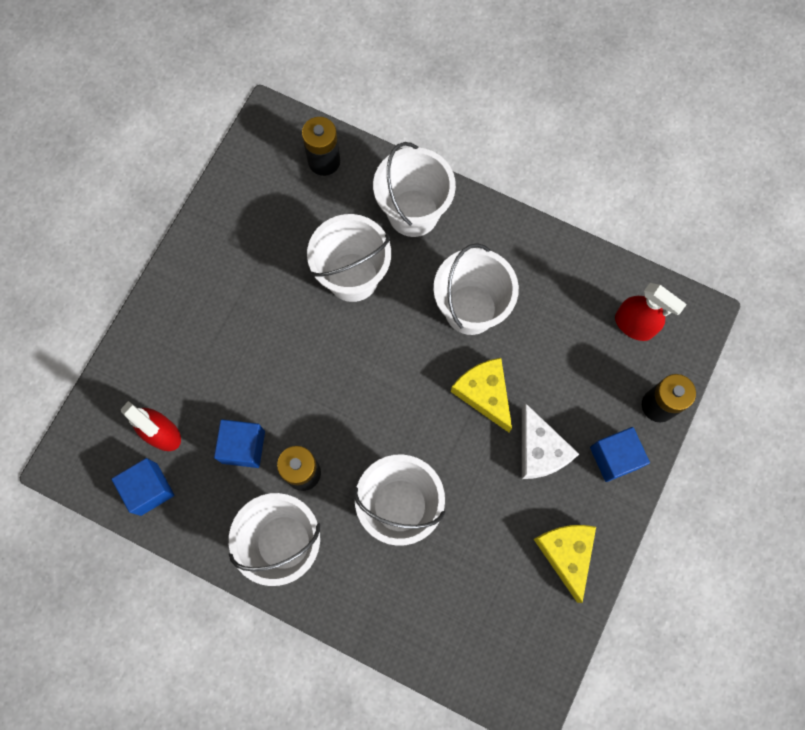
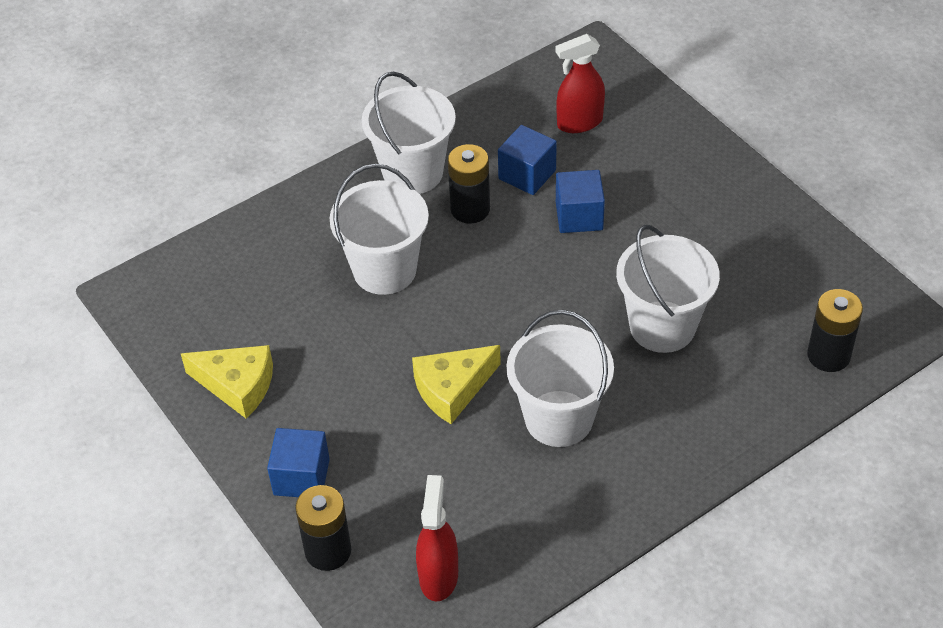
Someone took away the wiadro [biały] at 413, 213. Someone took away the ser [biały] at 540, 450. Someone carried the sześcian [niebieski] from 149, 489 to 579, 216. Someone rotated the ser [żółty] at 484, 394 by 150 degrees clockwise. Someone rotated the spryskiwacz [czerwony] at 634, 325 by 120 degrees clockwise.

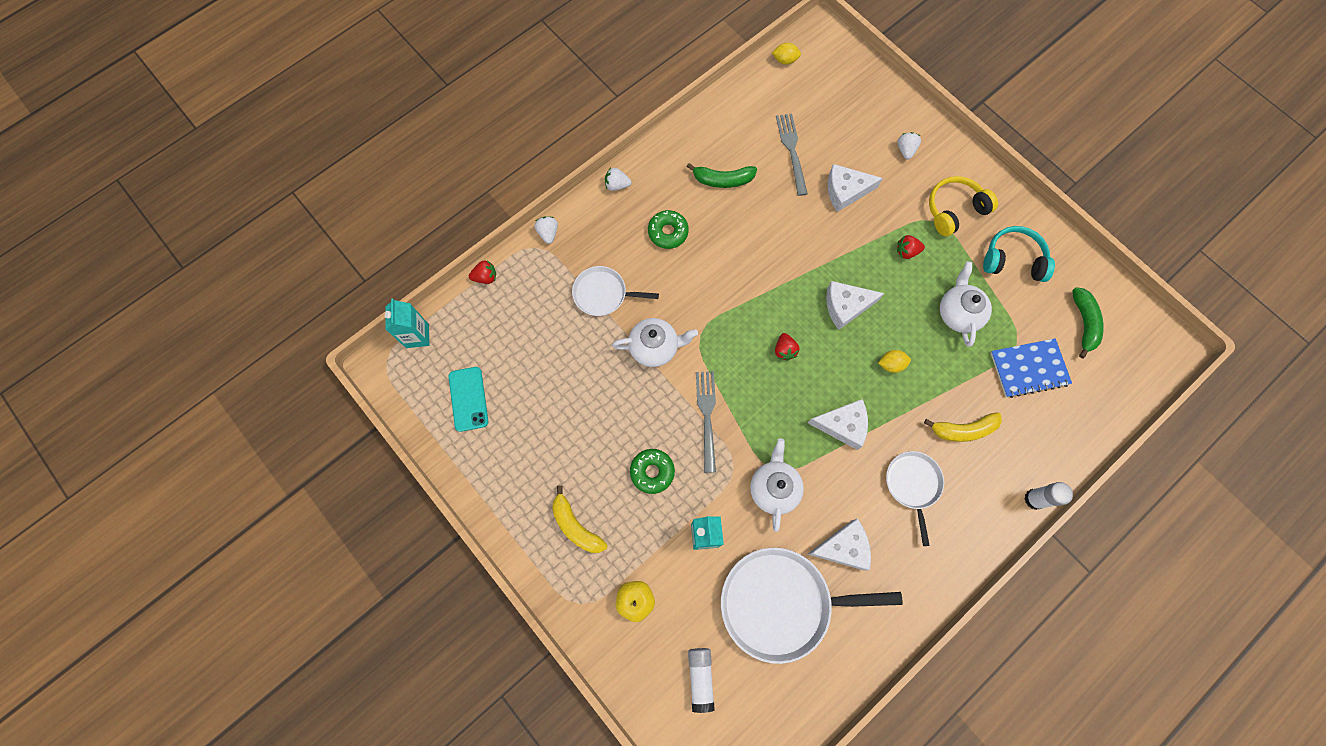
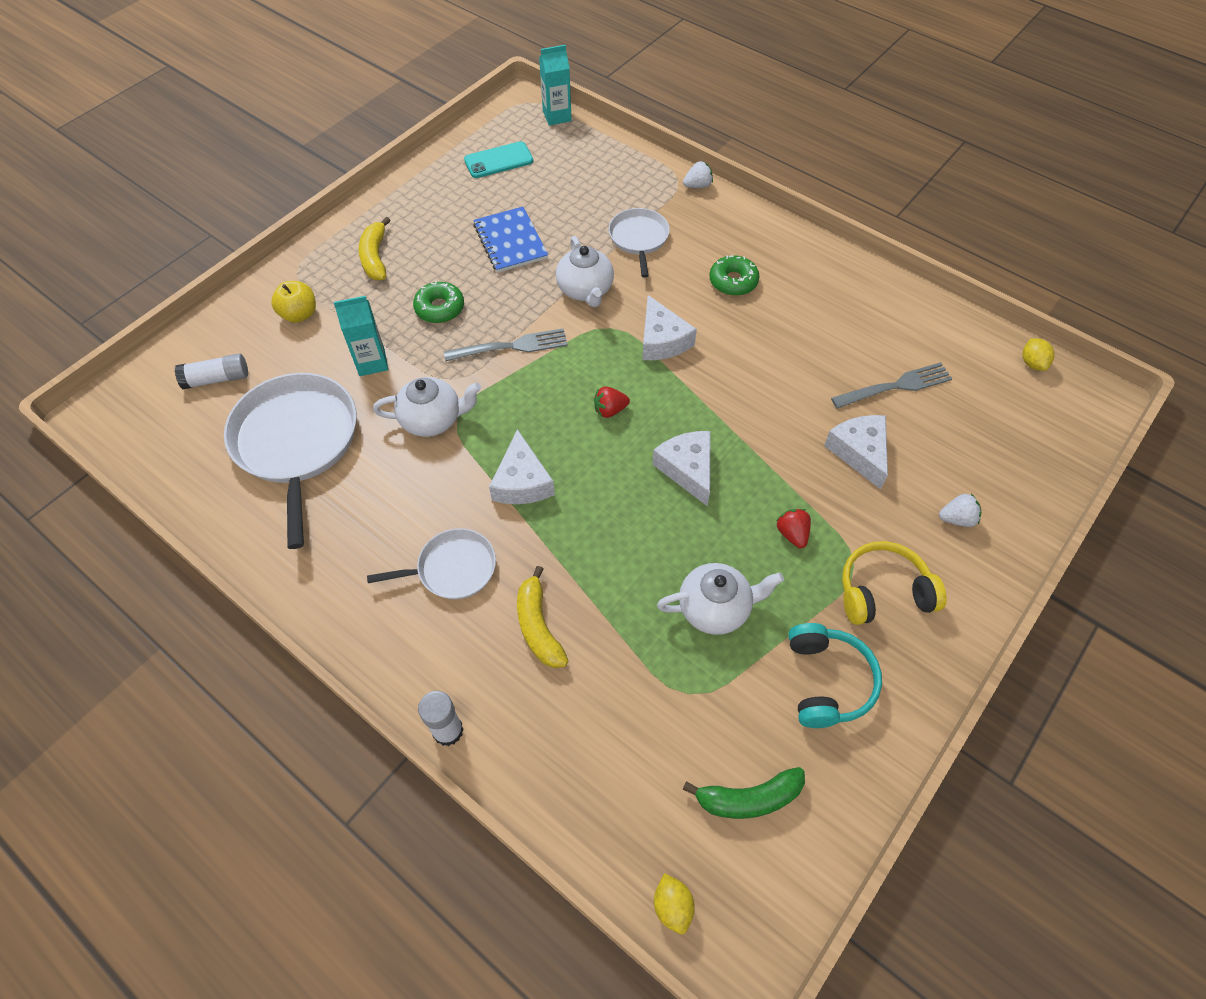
Someone took away the truskawka [czerwony] at 485, 277. Someone took away the truskawka [biały] at 617, 185. Someone took away the banan [zielony] at 723, 180. Someone carried the ser [biały] from 843, 547 to 662, 340. Someone carried the cytryna [żółty] from 891, 364 to 672, 906. Someone carried the zeszyt [niebieski] from 1029, 368 to 510, 241. Someone rotated the banan [żółty] at 576, 526 by 45 degrees counterclockwise. Someone rotated the słuchawki [żółty] at 954, 210 by 60 degrees counterclockwise.

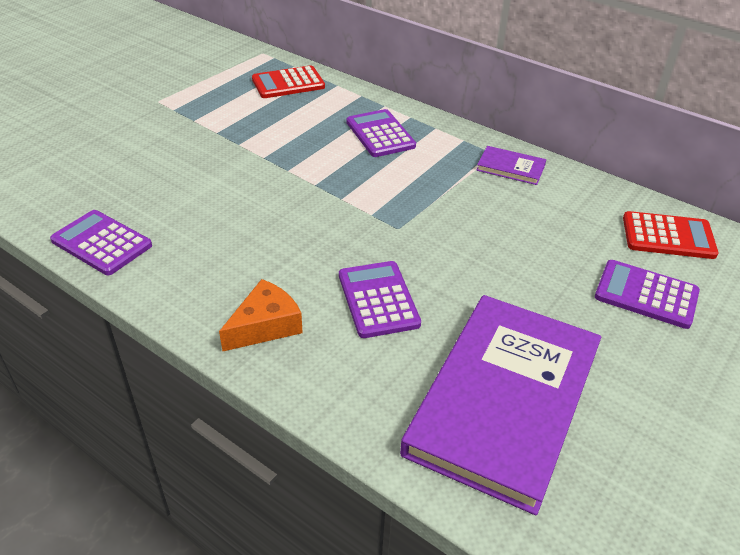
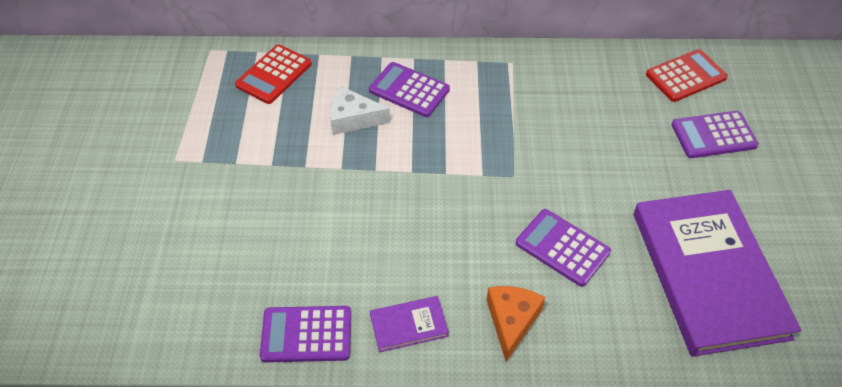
Someone put down the ser [biały] at 353, 118. Someone carried the książka [fioletowy] from 510, 168 to 409, 325.

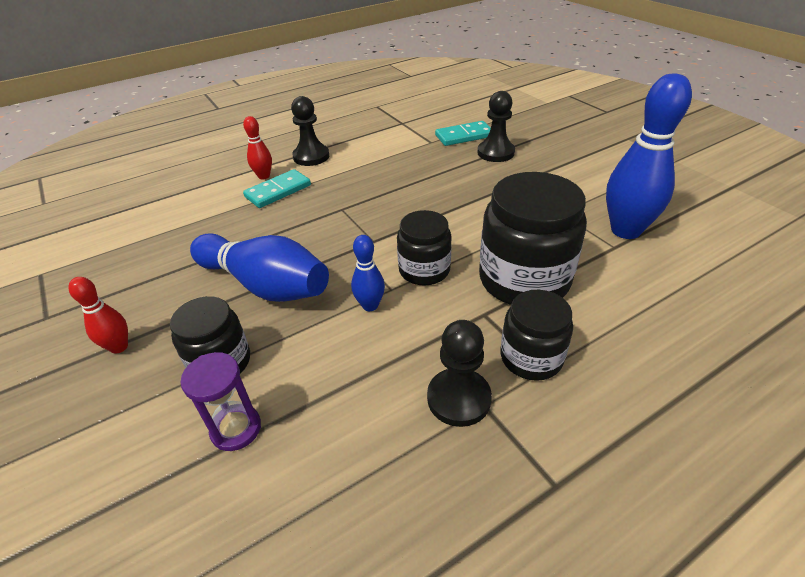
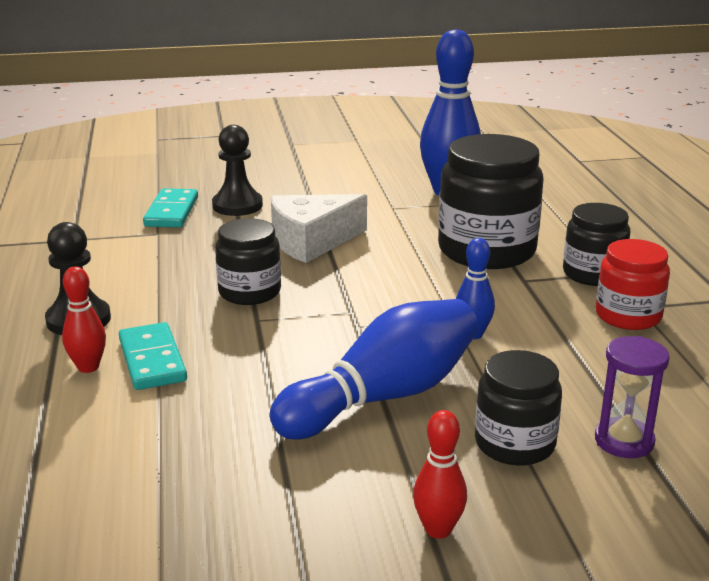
Someone put down the ser [biały] at 311, 241. Someone carried the słoik [czarny] from 424, 270 to 249, 292. Someone swapped the pionek [czarny] at 458, 398 for the słoik [czerwony] at 628, 316.

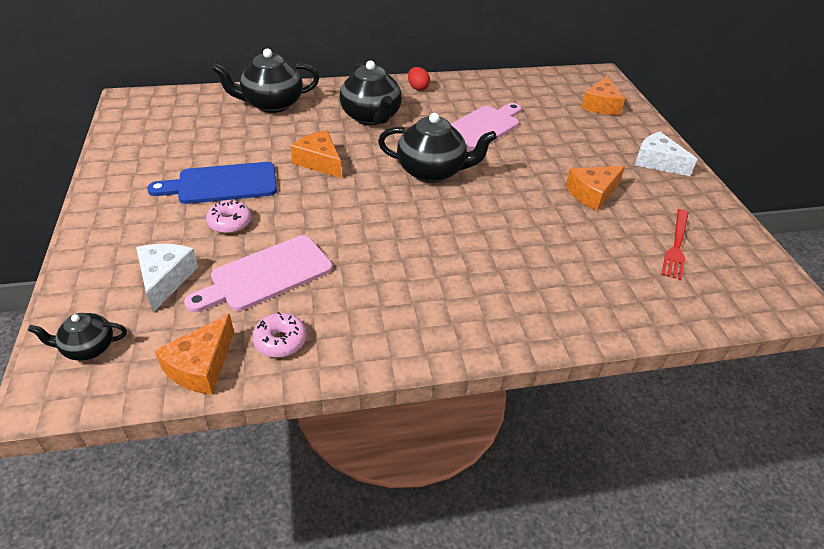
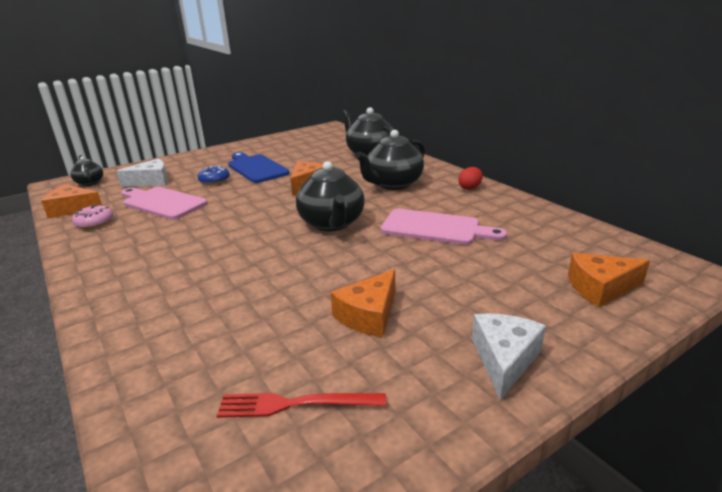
Someone repainted the donut [różowy] at 230, 223, which became the donut [niebieski] at 214, 180. Someone rotated the ser [pomarańczowy] at 592, 194 by 90 degrees counterclockwise.

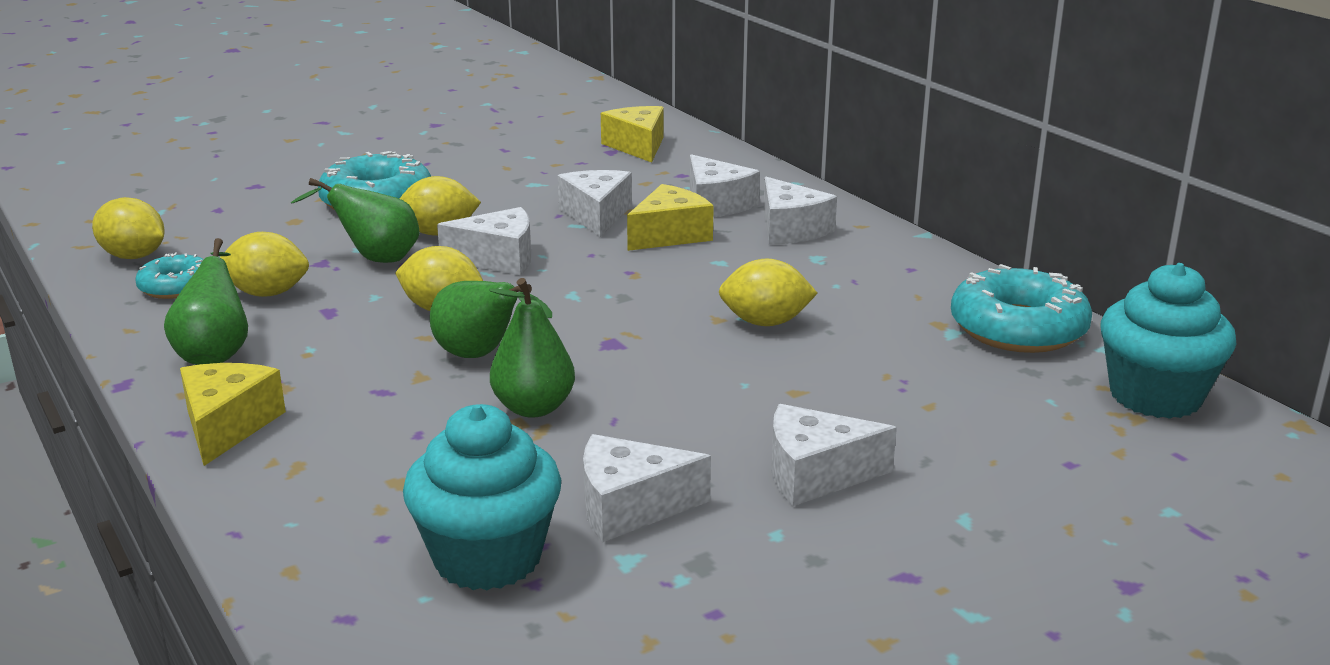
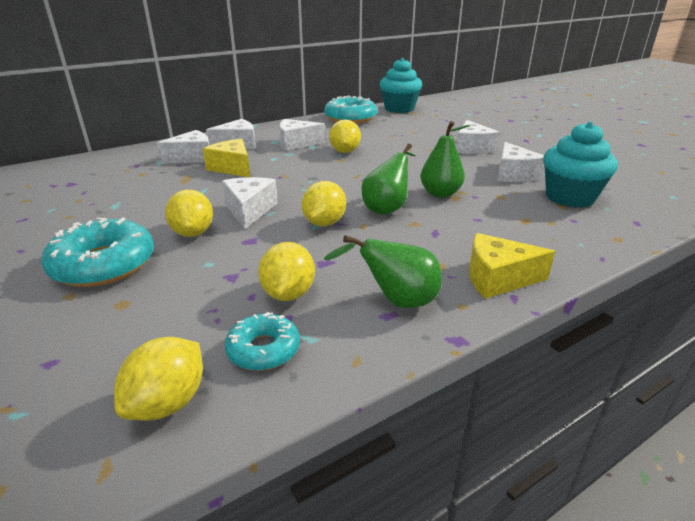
Someone took away the gruszka [zielony] at 375, 259. Someone took away the ser [żółty] at 637, 146. Someone carried the ser [biały] from 596, 215 to 296, 143.

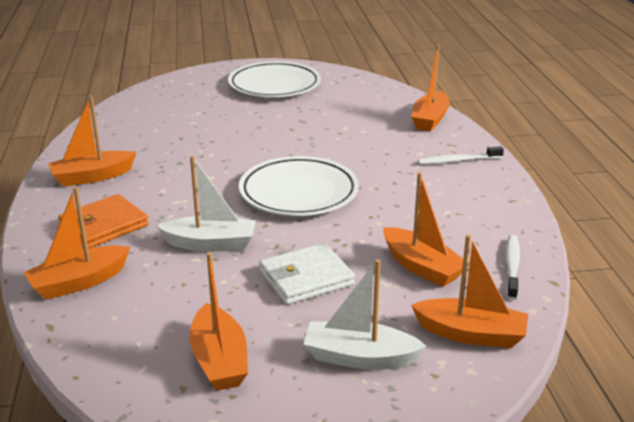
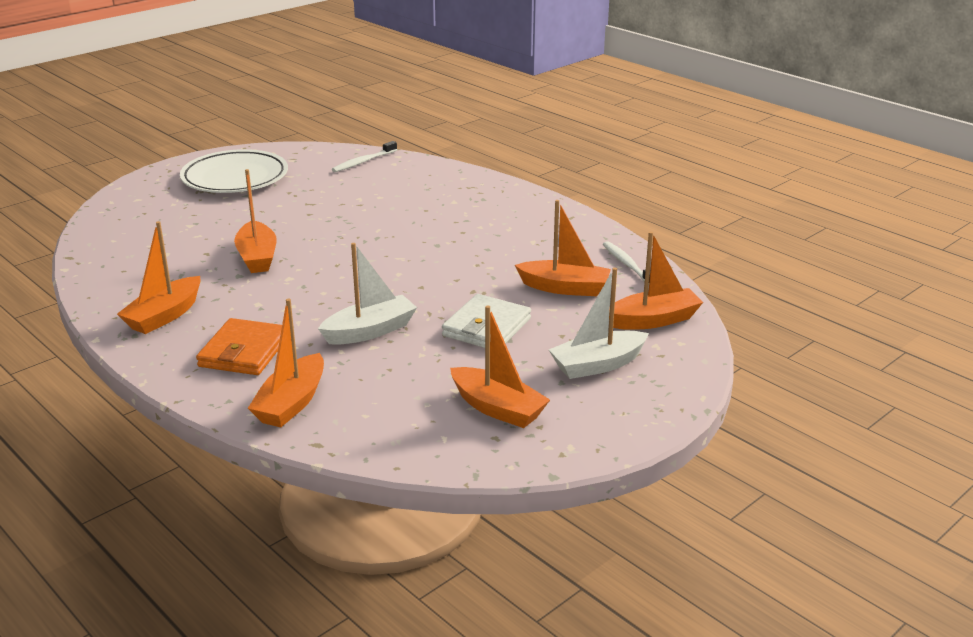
Someone took away the talerz [biały] at 298, 192. Someone carried the łódka [pomarańczowy] from 430, 119 to 257, 257. Someone carried the szczoteczka do zębów [biały] from 458, 161 to 363, 162.

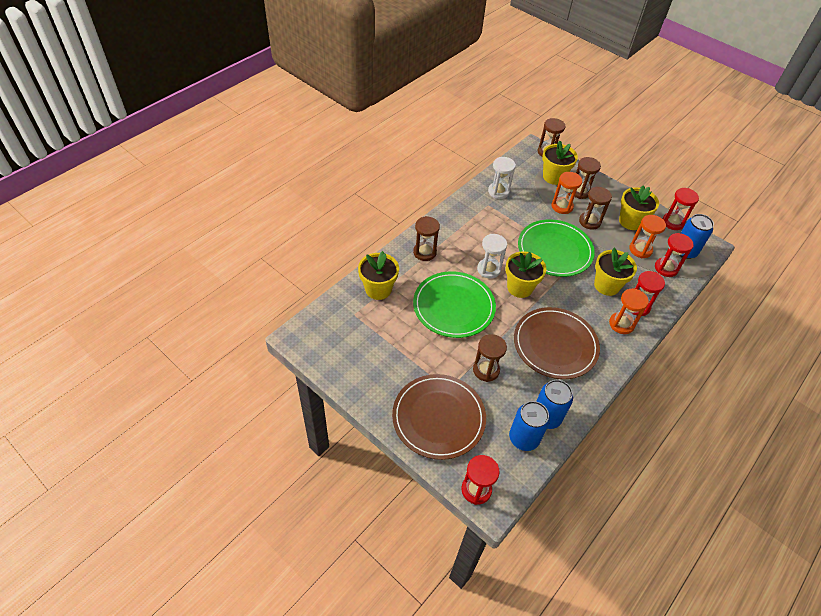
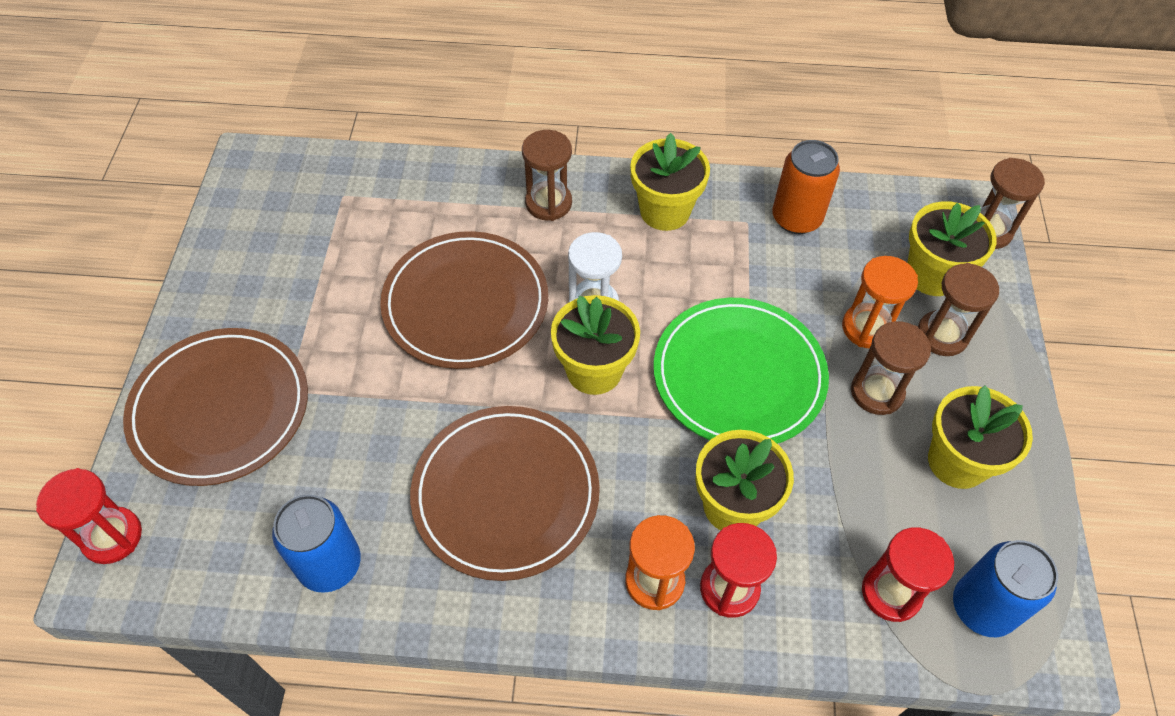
Someone took away the klepsydra [brązowy] at 486, 370. Someone took away the puszka [niebieski] at 524, 438. Someone took away the klepsydra [pomarańczowy] at 640, 250. Someone took away the klepsydra [czerwony] at 672, 222. Someone carried the doniczka [żółty] from 378, 289 to 665, 211. Someone swapped the klepsydra [biały] at 498, 191 for the puszka [pomarańczowy] at 796, 218. Someone repainted the talerz [zielony] at 453, 306, which became the talerz [brązowy] at 465, 303.

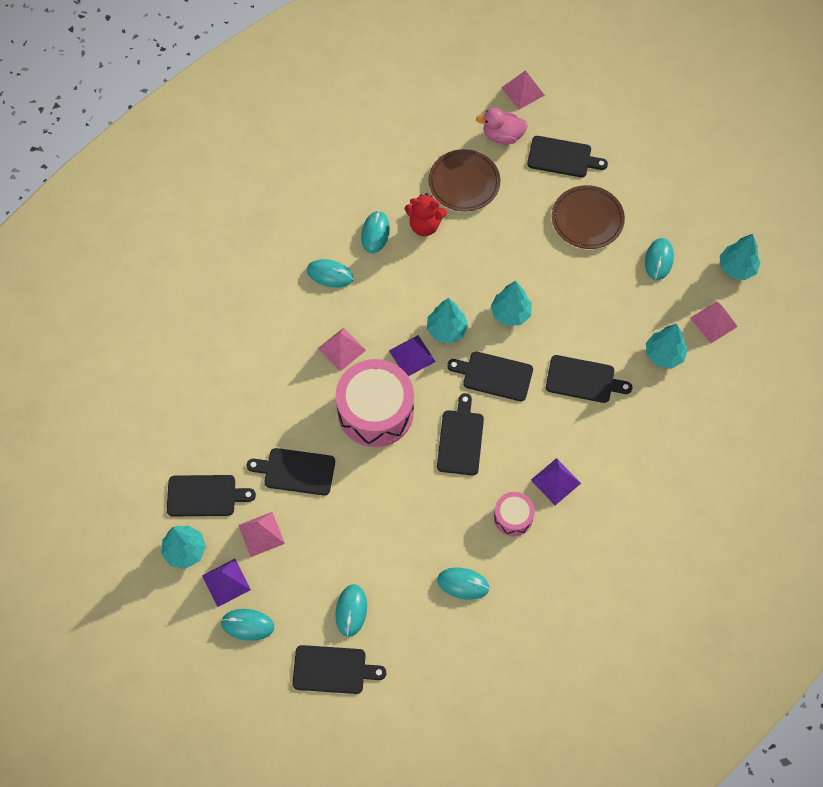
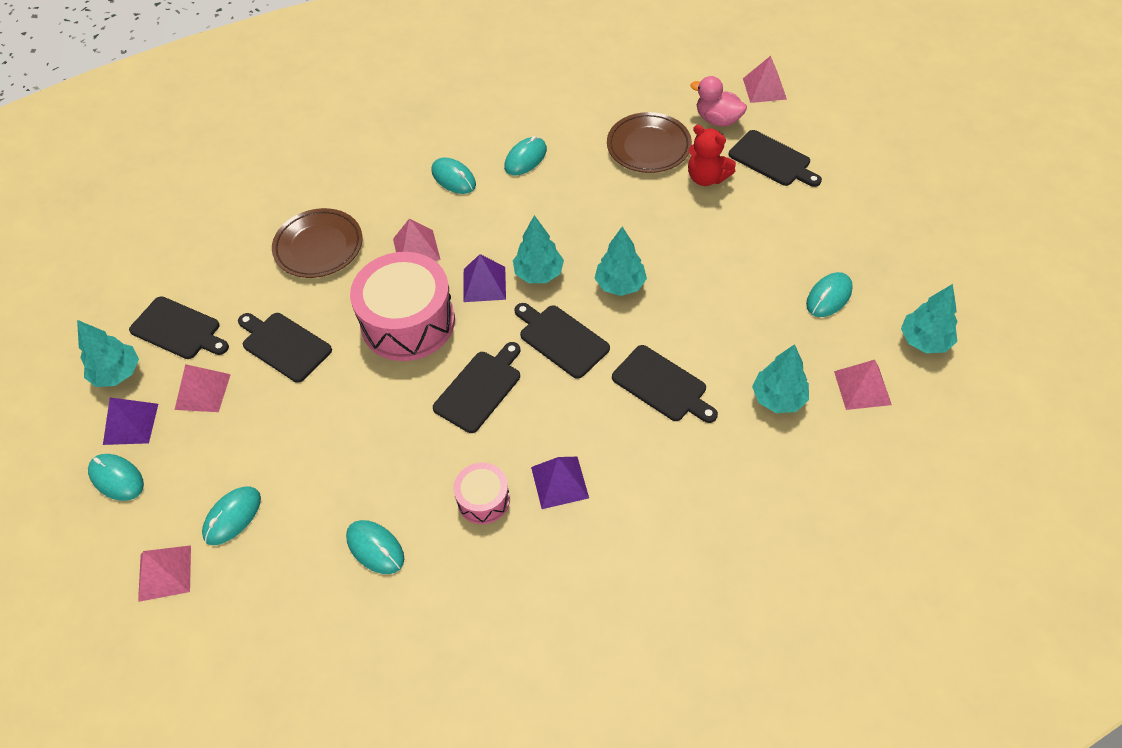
Someone carried the miś [czerwony] from 424, 225 to 706, 178. Someone carried the talerz [brązowy] from 587, 219 to 319, 247. Someone swapped the deska do krojenia [czarny] at 333, 669 for the piramida [różowy] at 164, 573.

